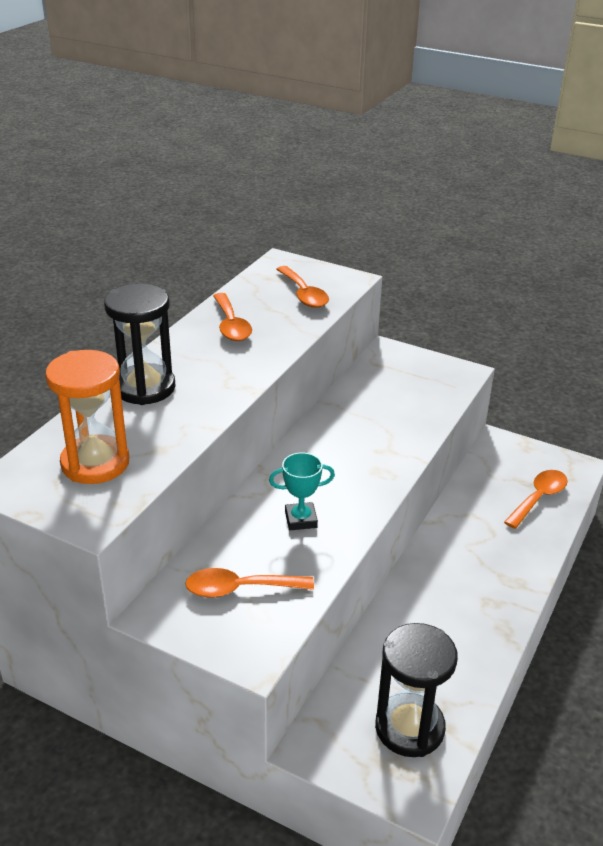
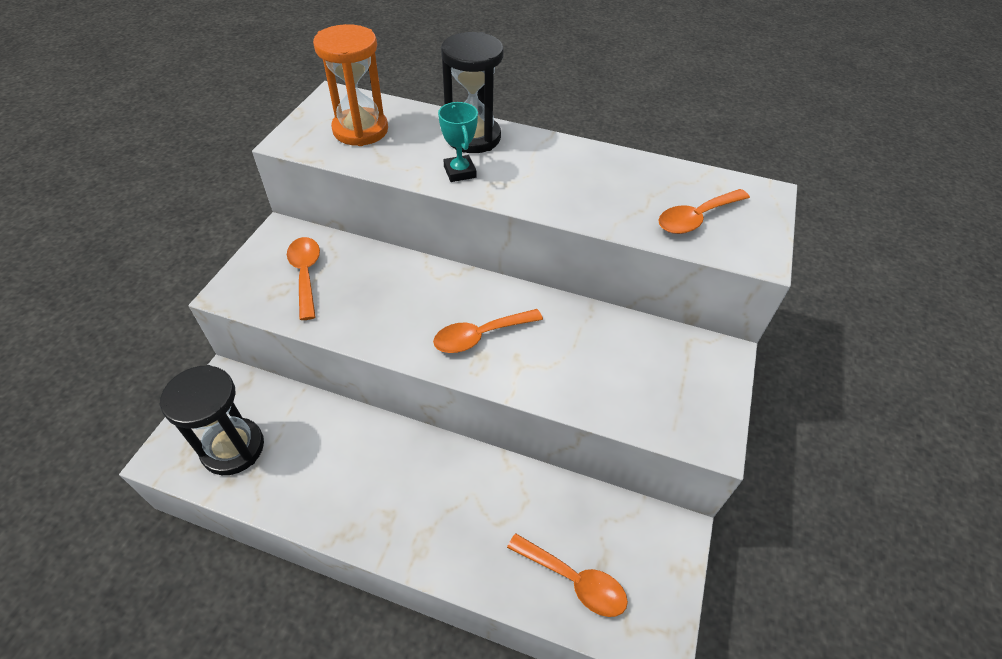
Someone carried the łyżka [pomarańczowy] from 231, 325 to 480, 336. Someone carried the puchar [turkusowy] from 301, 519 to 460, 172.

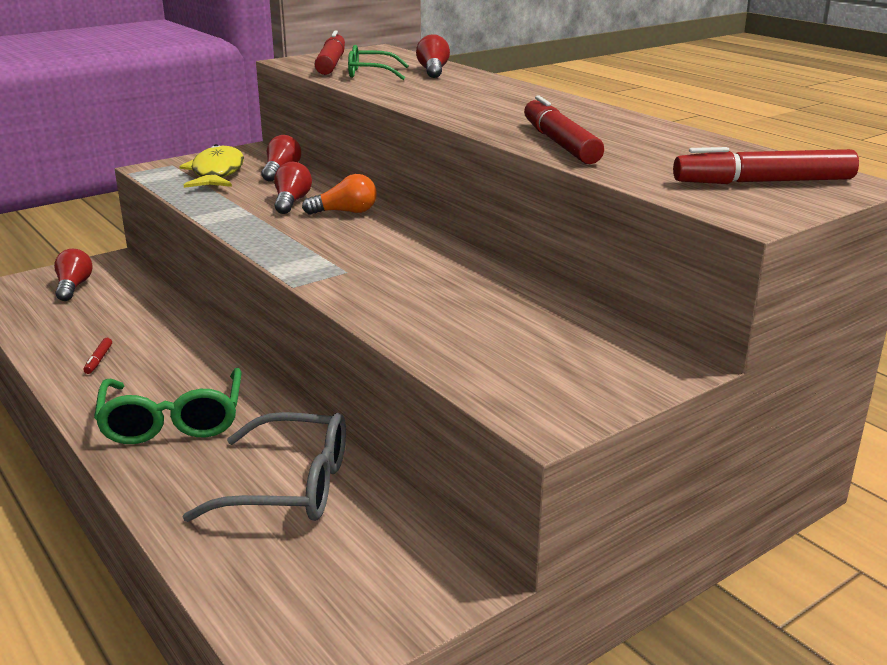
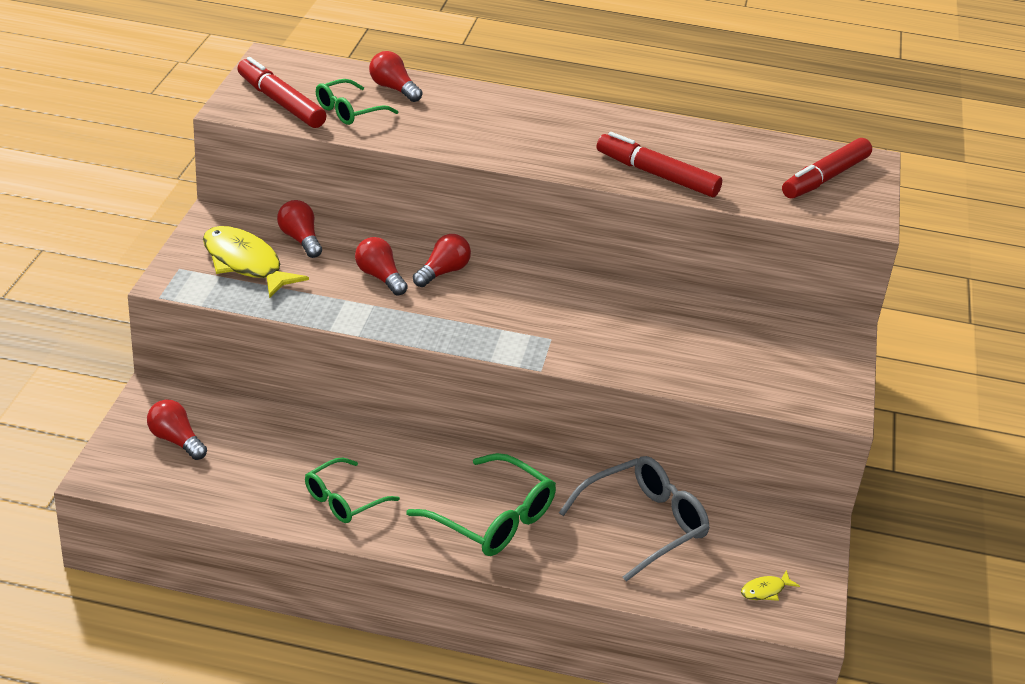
Someone put down the ryba [żółty] at 765, 590. Someone swapped the flamaster [czerwony] at 98, 360 for the okulary [zielony] at 344, 500. Someone repainted the żarówka [pomarańczowy] at 345, 212, which became the żarówka [czerwony] at 443, 272.

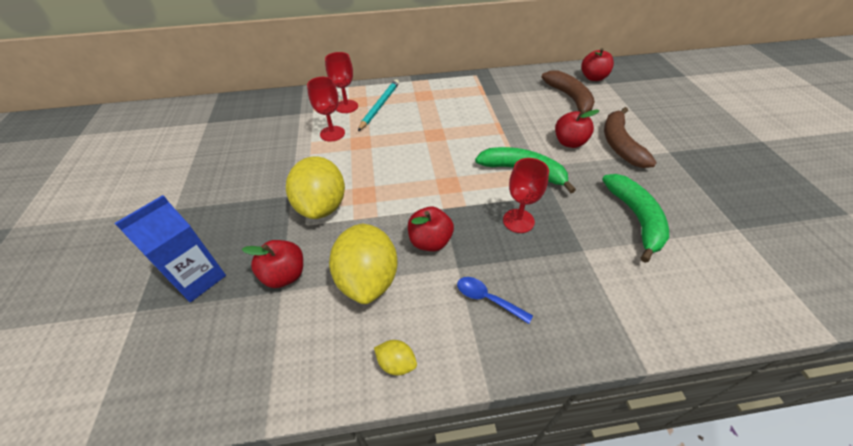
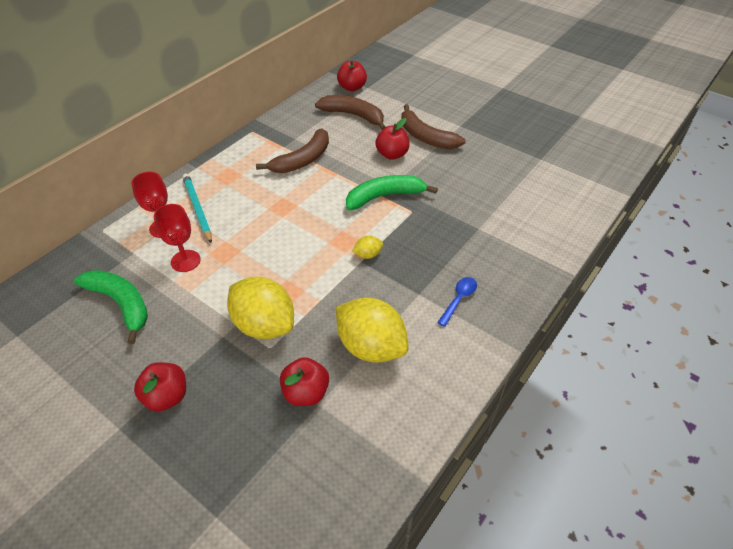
Someone took away the karton mleka [niebieski] at 198, 278. Someone took away the kielich [czerwony] at 518, 221. Someone put down the banan [brązowy] at 303, 160. Someone carried the cytryna [żółty] from 396, 363 to 367, 255. Someone carried the jabłko [czerwony] from 430, 241 to 167, 396. Someone carried the banan [zielony] from 635, 218 to 121, 303. Someone rotated the łyżka [niebieski] at 487, 299 by 135 degrees clockwise.

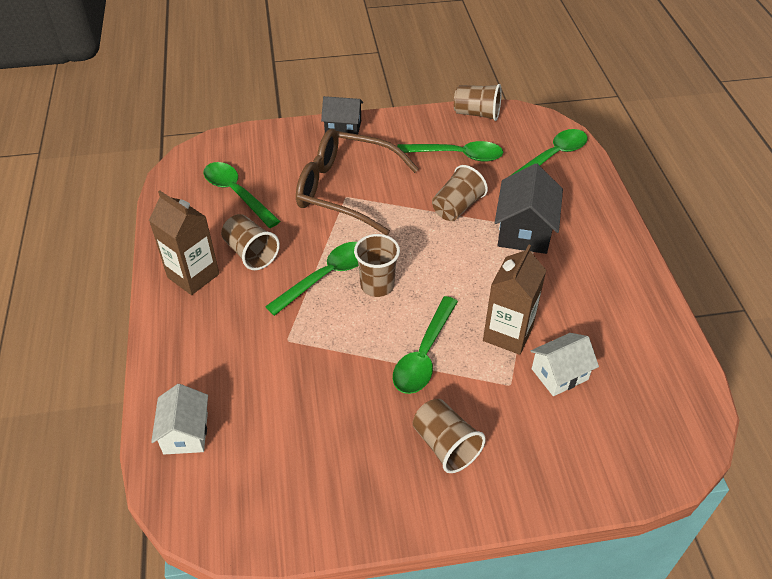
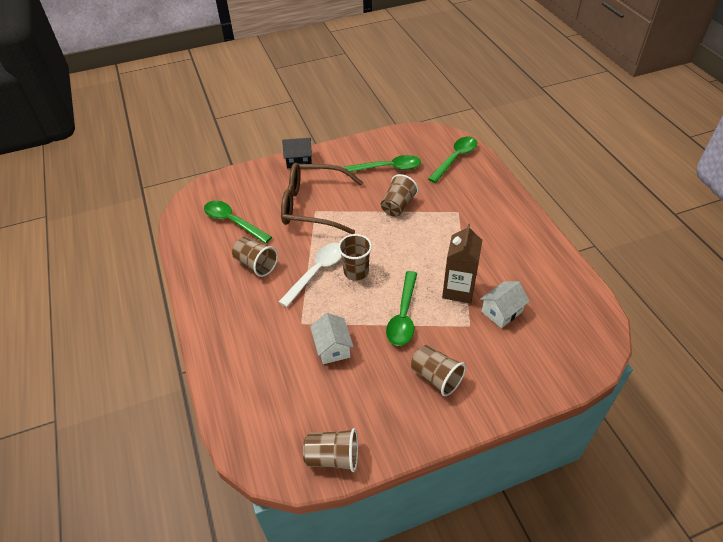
Someone took away the karton mleka [brązowy] at 193, 276. Someone took away the domek [czarny] at 524, 230. Someone carried the domek [biały] from 186, 433 to 332, 347. Someone carried the szklanka [brązowy] from 476, 114 to 333, 457. Someone repainted the łyżka [zielony] at 326, 276, which became the łyżka [biały] at 317, 272.

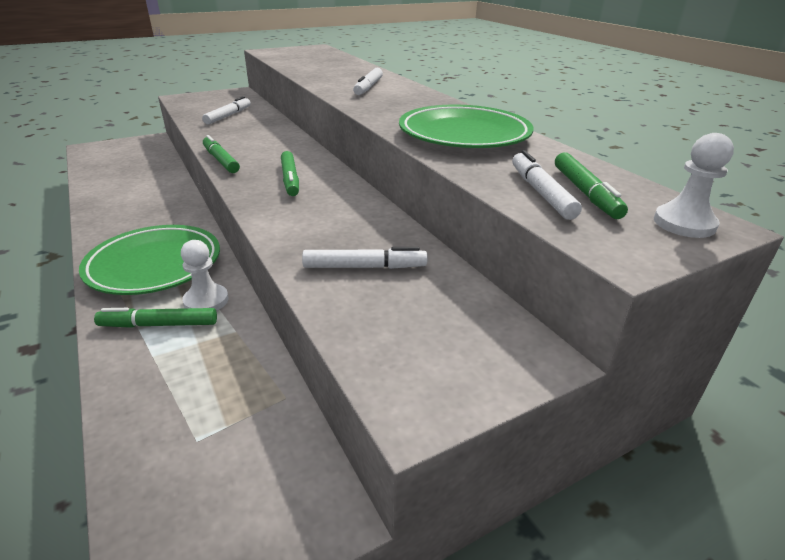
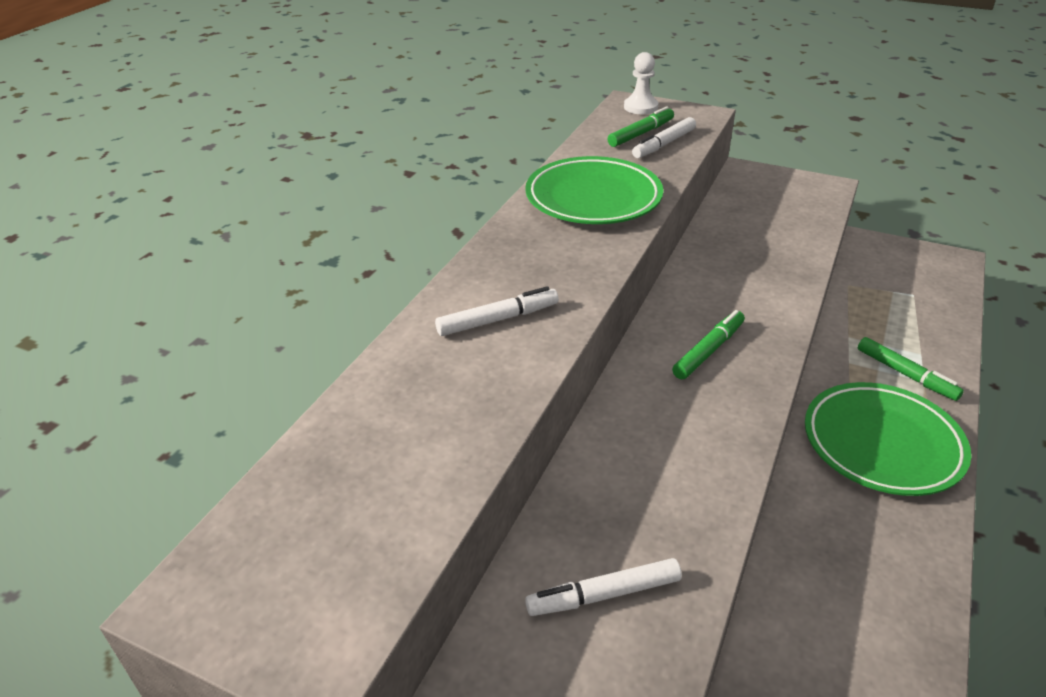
Someone took away the pionek [biały] at 206, 301. Someone took away the flamaster [zielony] at 221, 160. Someone took away the flamaster [biały] at 364, 267.

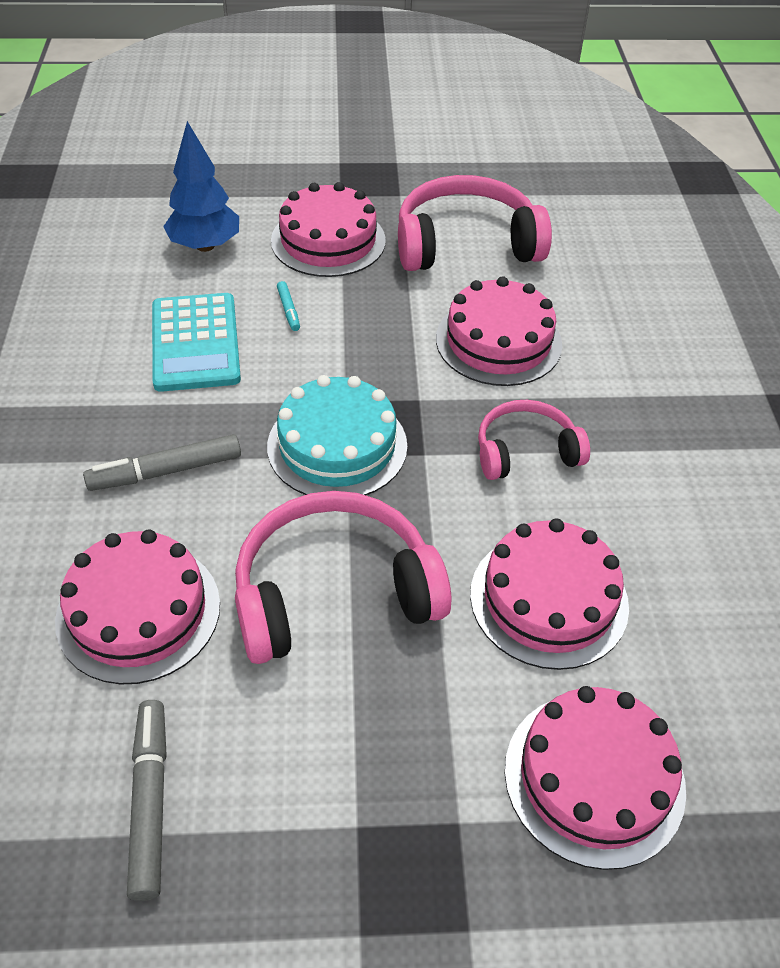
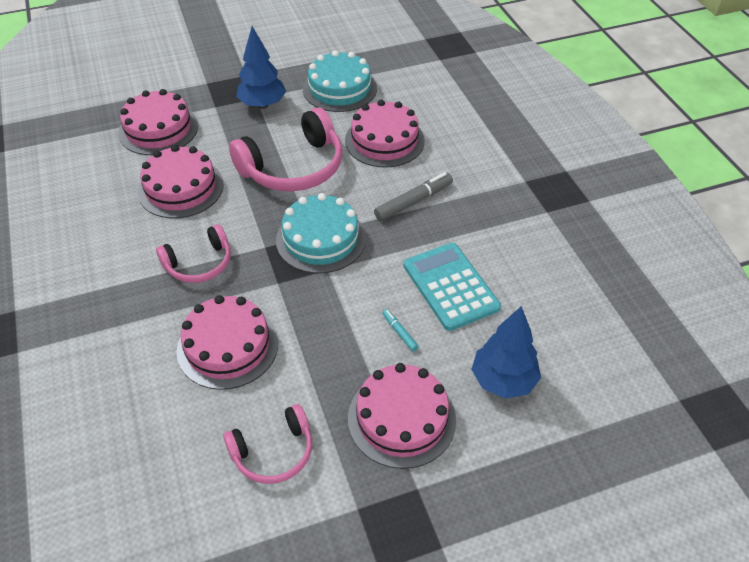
Someone put down the drzewko [niebieski] at 262, 104. Someone swapped the flamaster [szary] at 150, 801 for the tort [turkusowy] at 339, 88. Someone scaled the słuchawki [różowy] at 466, 244 by 0.59.

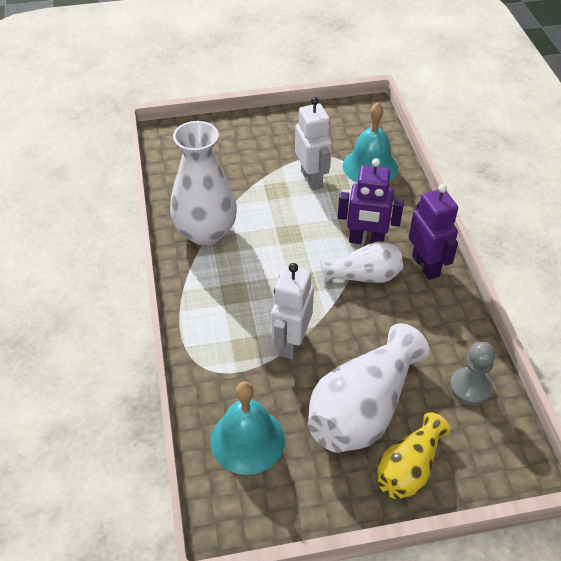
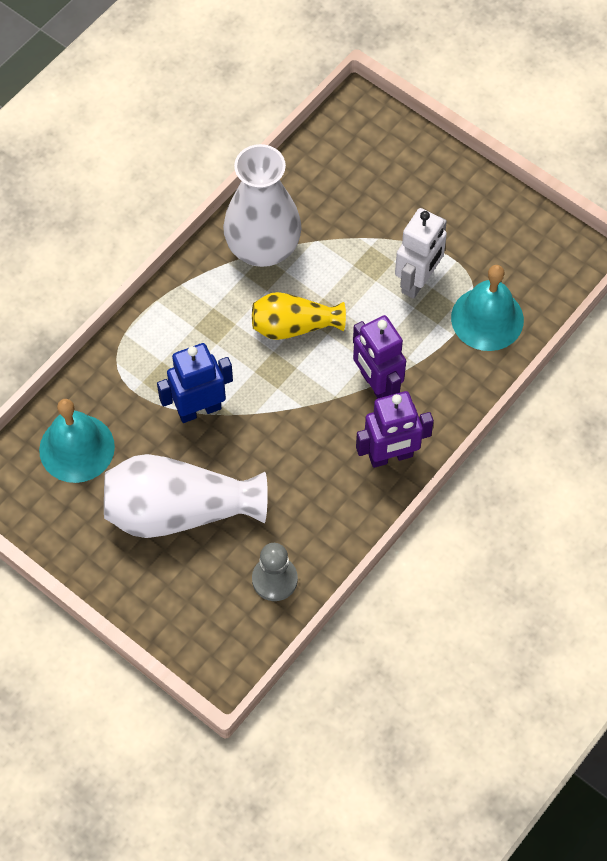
Someone took away the wazon [biały] at 363, 276. Someone carried the wazon [żółty] from 409, 468 to 294, 326. Someone repainted the robot [biały] at 291, 343, which became the robot [niebieski] at 199, 409. Someone rotated the robot [fioletowy] at 426, 266 by 45 degrees clockwise.

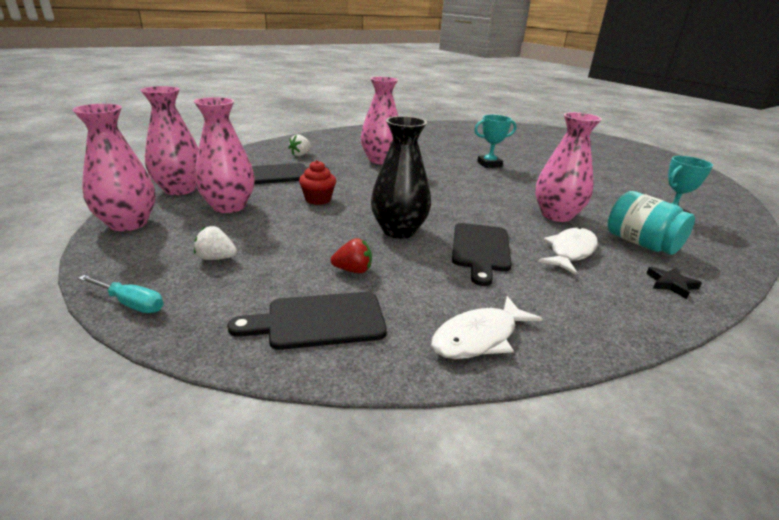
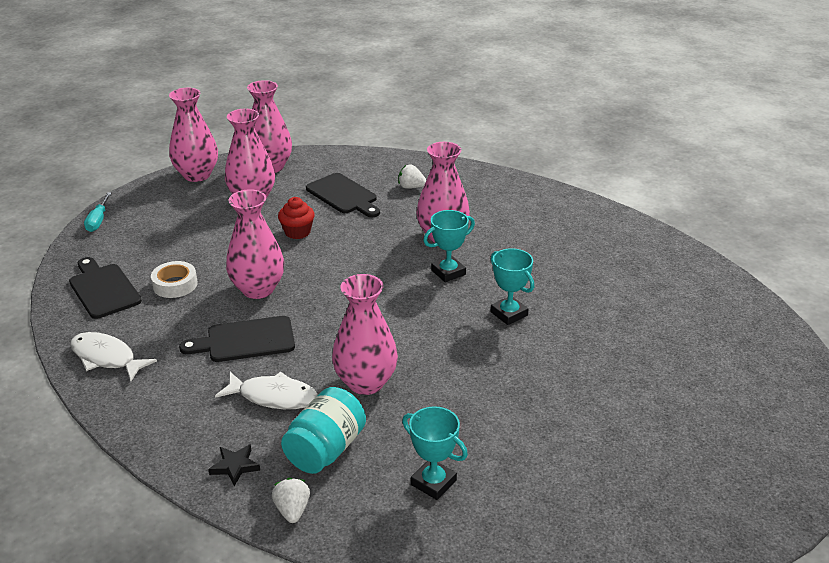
Someone put down the puchar [turkusowy] at 448, 272. Someone carried the truskawka [biały] from 216, 258 to 292, 510. Someone swapped the truskawka [czerwony] at 353, 270 for the taśma klejąca [biały] at 175, 284. Someone repainted the wazon [czarny] at 398, 230, which became the wazon [różowy] at 258, 289.

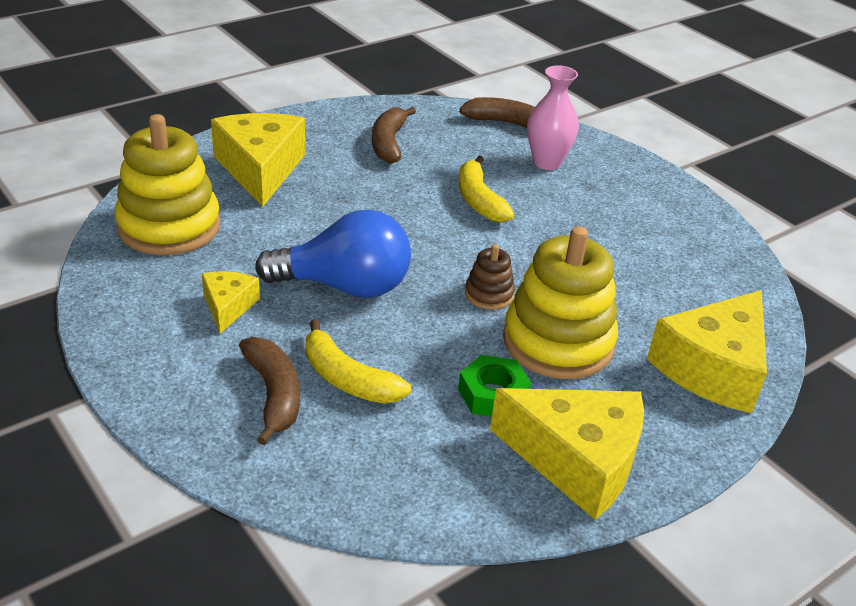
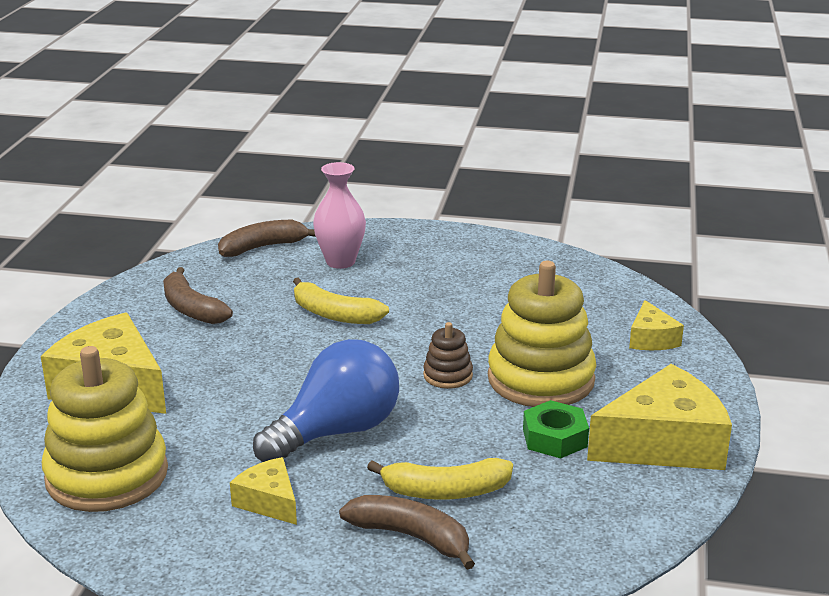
Someone scaled the ser [żółty] at 713, 368 by 0.51.

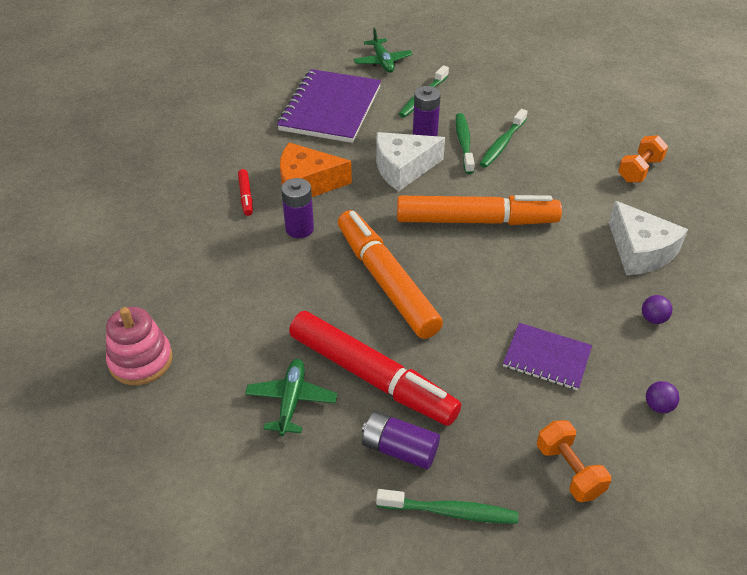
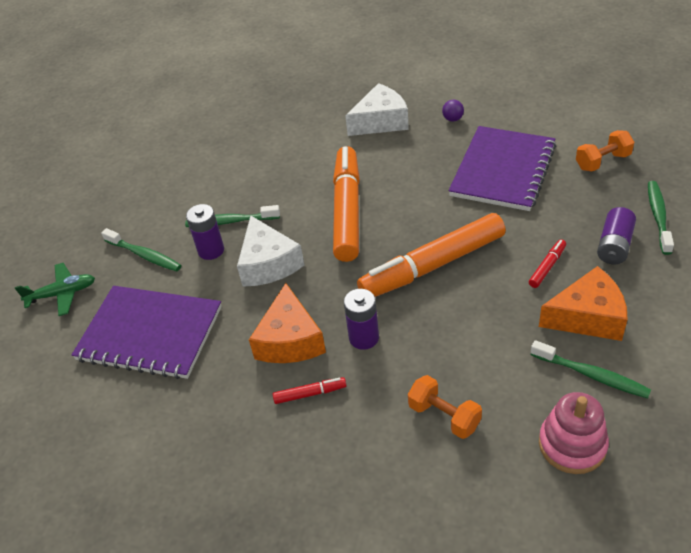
Someone took away the piłka [fioletowy] at 658, 406. Someone carried the szczoteczka do zębów [zielony] from 502, 144 to 591, 375. Someone carried the hantel [pomarańczowy] from 639, 170 to 444, 416. Someone swapped the samolot [zielony] at 291, 401 for the ser [pomarańczowy] at 587, 317. Someone scaled the flamaster [czerwony] at 371, 377 by 0.40. Someone scaled the zeszyt [fioletowy] at 546, 358 by 1.81.

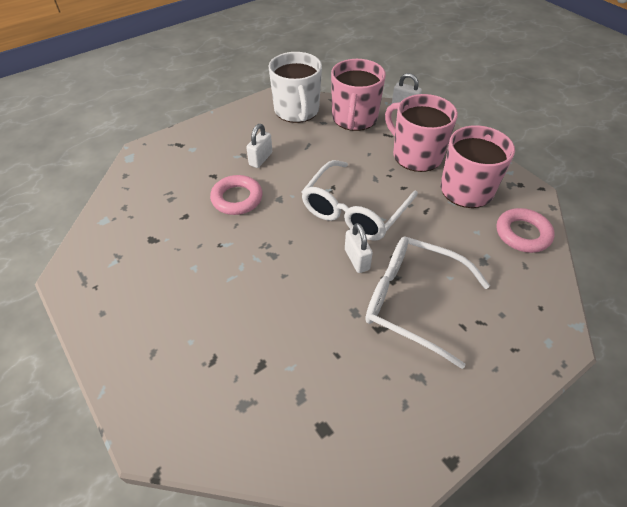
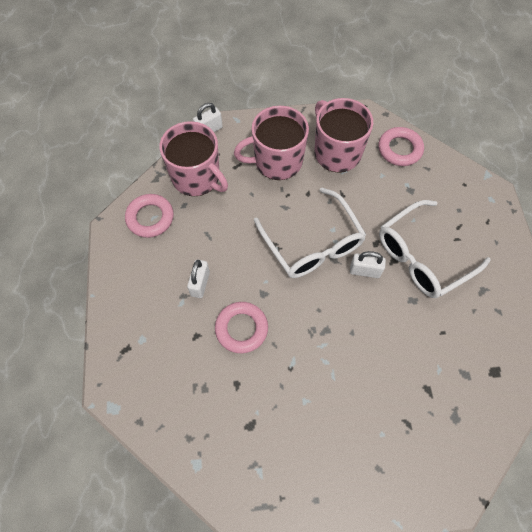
Someone swapped the kubek [biały] at 296, 111 for the pierścień [różowy] at 150, 218. Someone rotated the kłódka [biały] at 260, 159 by 45 degrees clockwise.

